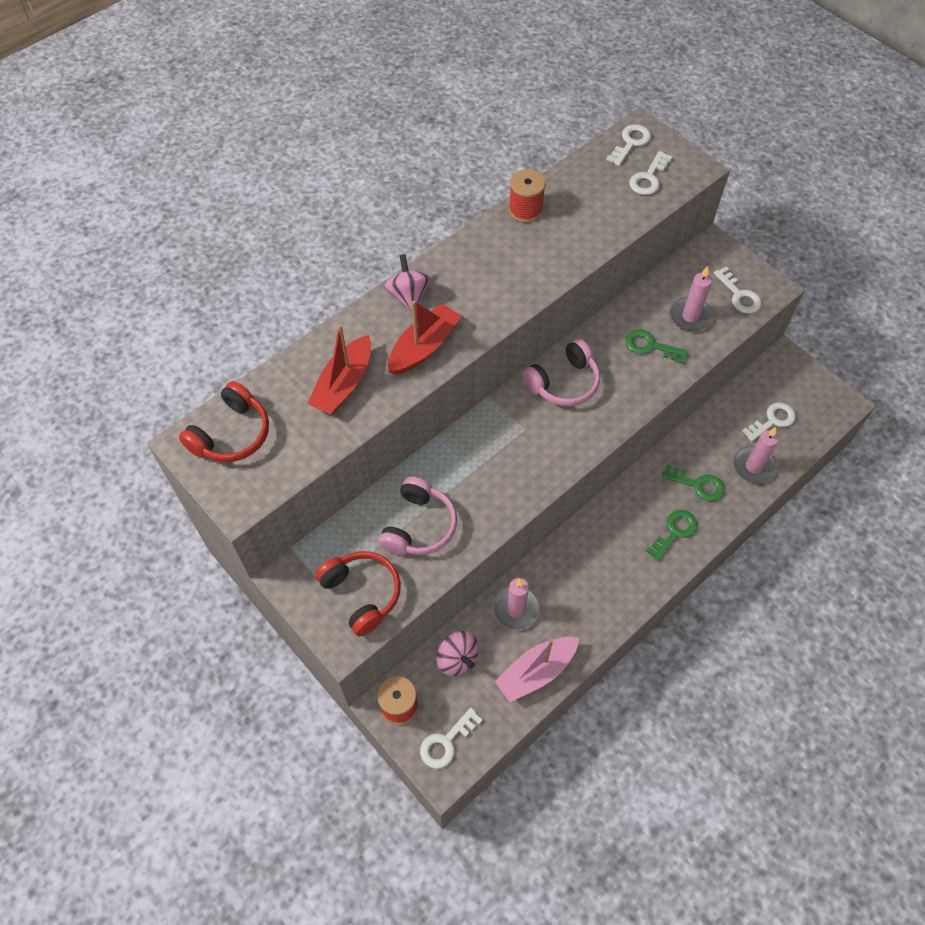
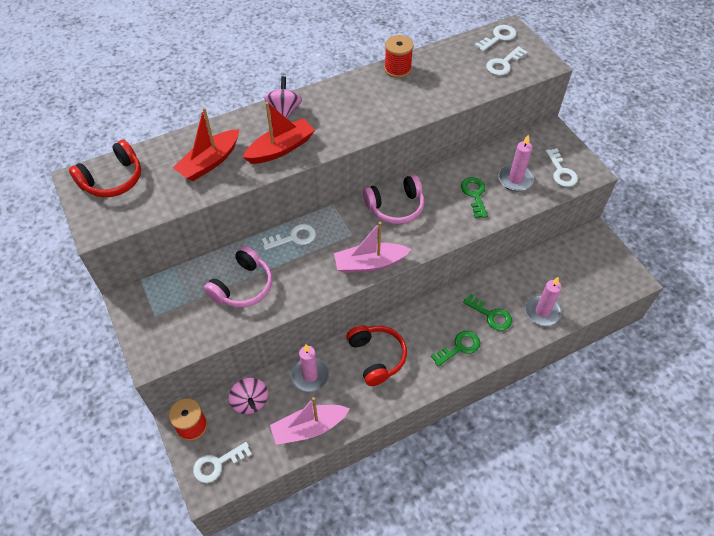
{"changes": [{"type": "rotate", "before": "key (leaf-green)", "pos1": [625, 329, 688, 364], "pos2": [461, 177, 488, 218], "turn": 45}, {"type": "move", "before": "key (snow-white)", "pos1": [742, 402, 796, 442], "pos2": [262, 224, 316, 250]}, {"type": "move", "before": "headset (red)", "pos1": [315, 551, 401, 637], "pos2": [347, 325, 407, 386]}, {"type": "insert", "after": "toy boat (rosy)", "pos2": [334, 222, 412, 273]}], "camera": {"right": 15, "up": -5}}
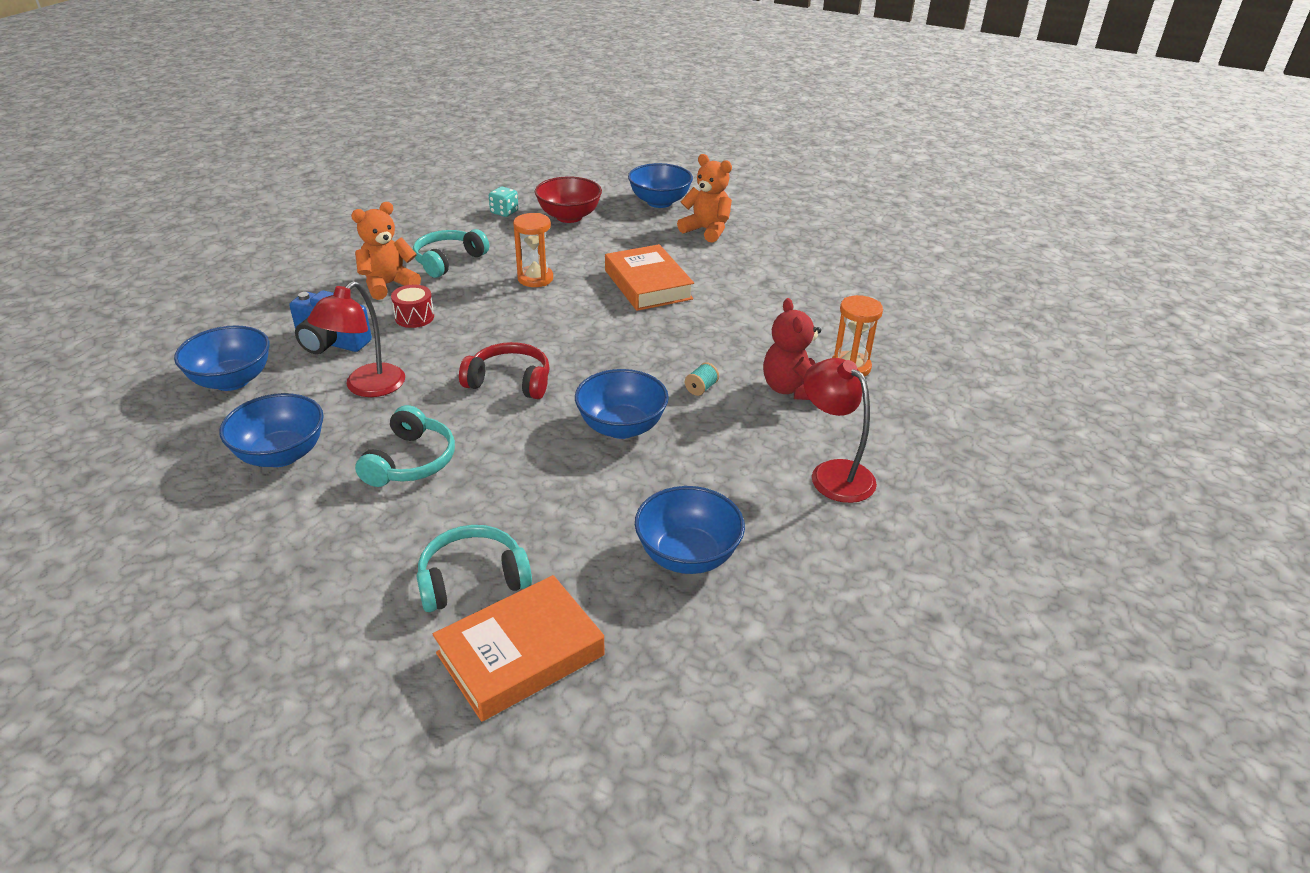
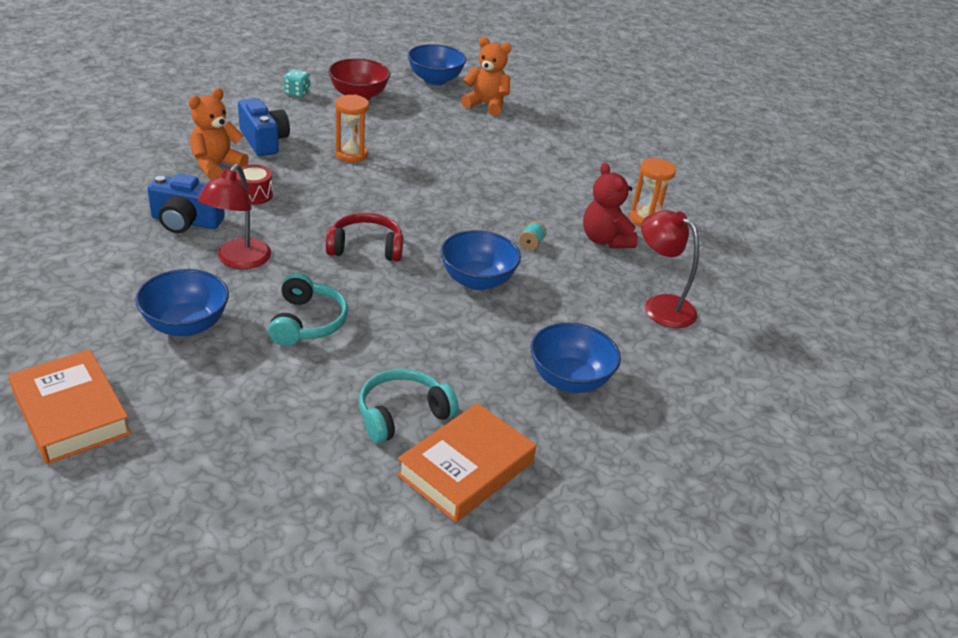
{"changes": [{"type": "replace", "before": "headset (aqua)", "after": "photo camera (blue)", "pos1": [413, 229, 489, 278], "pos2": [238, 98, 290, 156]}, {"type": "move", "before": "hardback (bright orange)", "pos1": [605, 244, 694, 311], "pos2": [9, 349, 131, 464]}, {"type": "delete", "before": "serving bowl (blue)", "pos1": [174, 325, 270, 391]}], "camera": {"right": -15, "up": 0}}
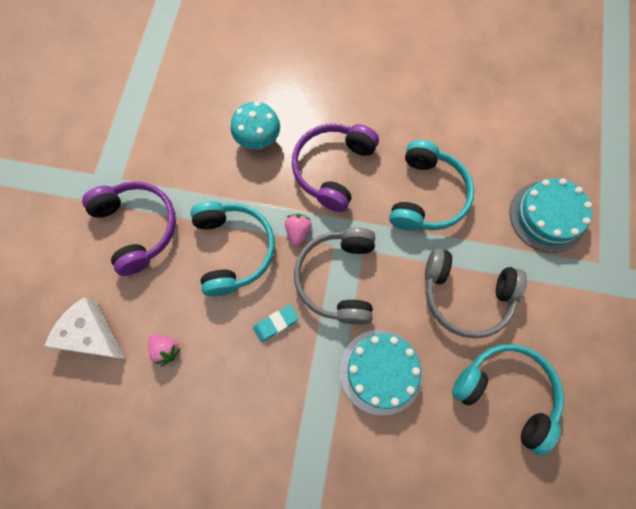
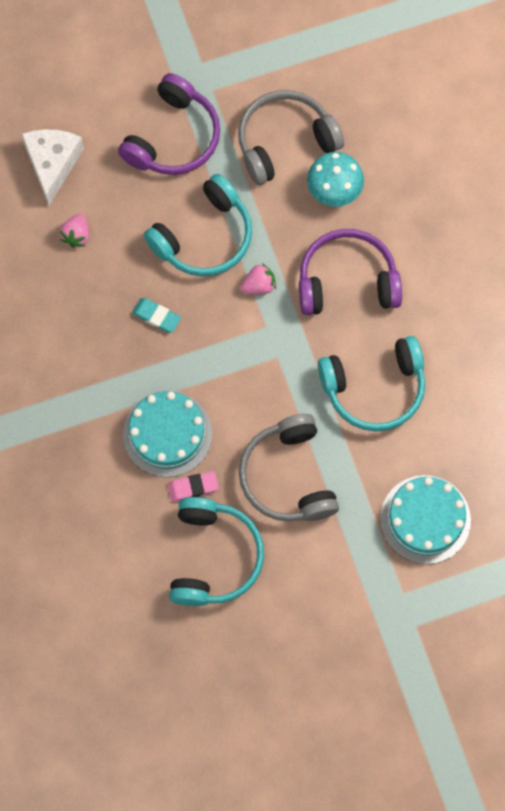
{"changes": [{"type": "move", "before": "headset (gray)", "pos1": [294, 227, 375, 324], "pos2": [238, 90, 344, 185]}, {"type": "insert", "after": "eraser (rosy)", "pos2": [168, 471, 219, 502]}], "camera": {"right": 60, "up": 0}}
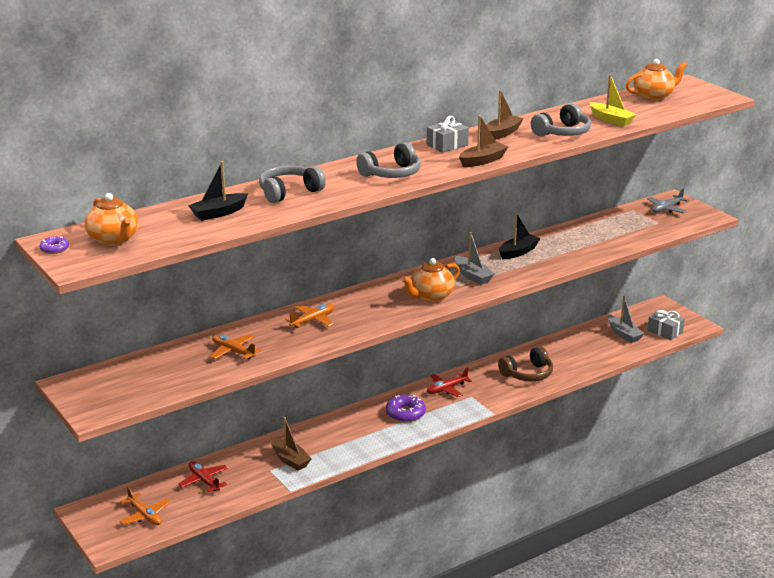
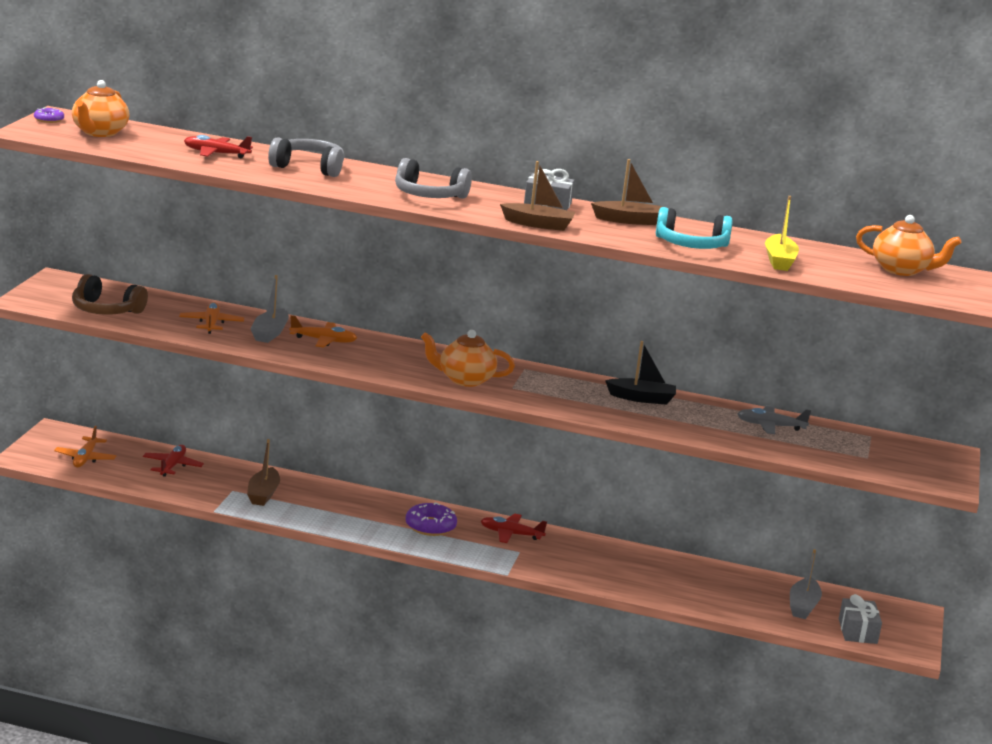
{"changes": [{"type": "recolor", "before": "headset (gray)", "after": "headset (aqua)", "pos1": [531, 103, 591, 136], "pos2": [656, 207, 733, 249]}, {"type": "replace", "before": "toy boat (jet-black)", "after": "toy plane (red)", "pos1": [188, 161, 248, 221], "pos2": [184, 135, 253, 158]}, {"type": "move", "before": "toy plane (gray)", "pos1": [647, 188, 689, 213], "pos2": [737, 405, 811, 434]}, {"type": "move", "before": "toy boat (gray)", "pos1": [455, 232, 494, 285], "pos2": [250, 275, 289, 343]}, {"type": "move", "before": "headset (russet)", "pos1": [498, 346, 553, 381], "pos2": [72, 274, 148, 315]}], "camera": {"right": 45, "up": -5}}
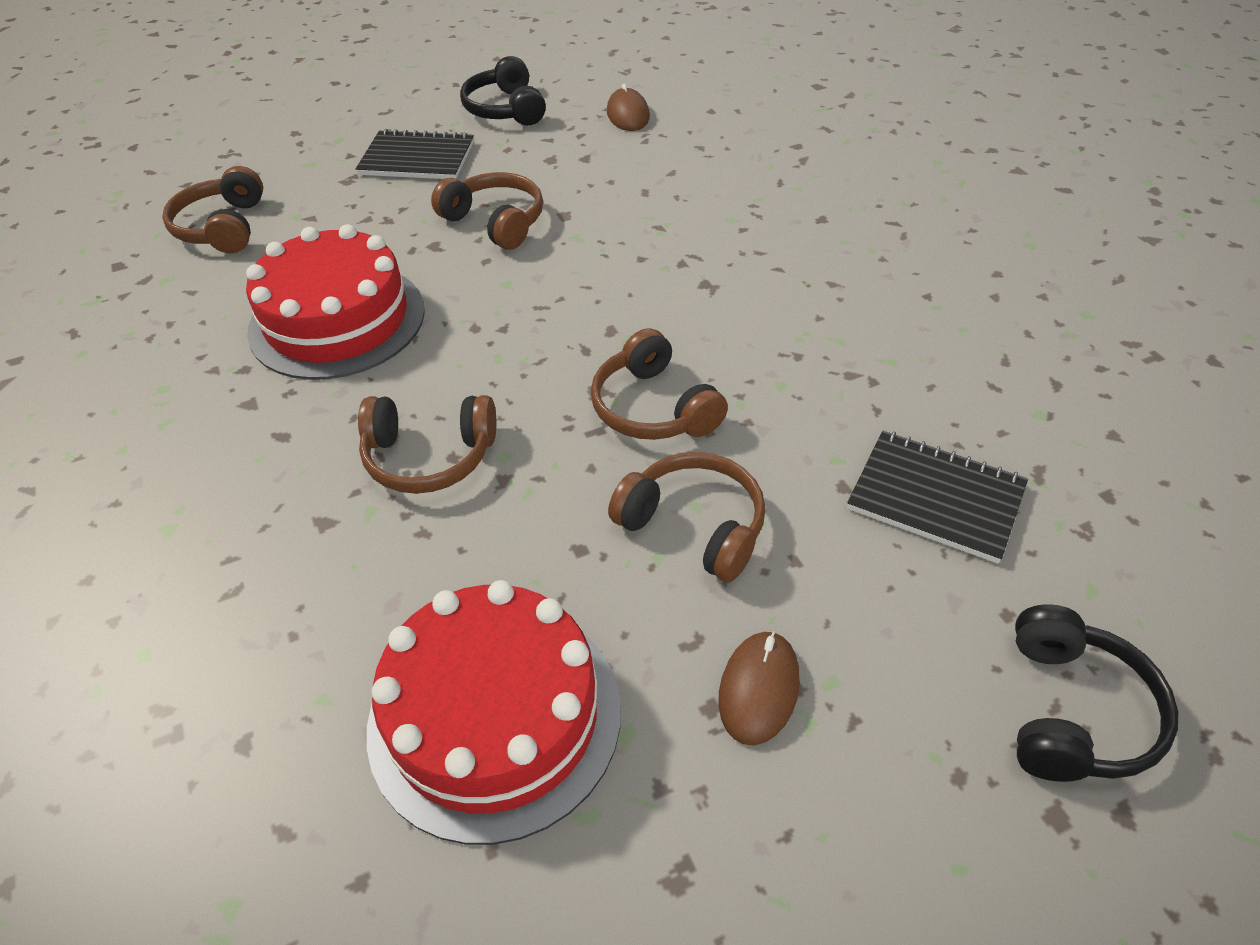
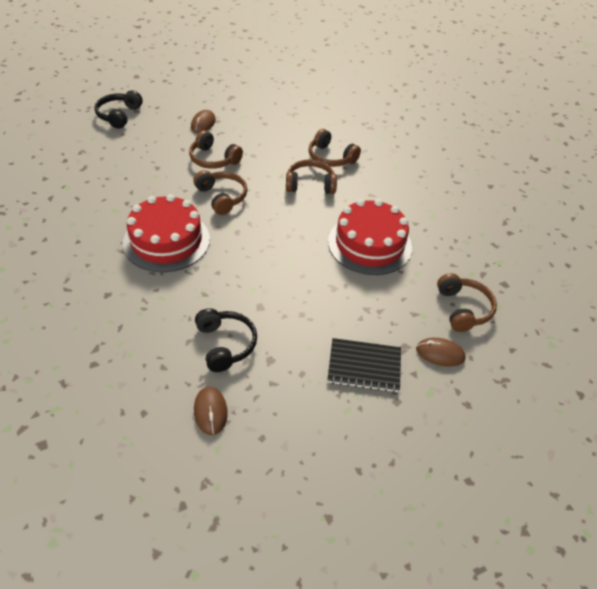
{"changes": [{"type": "move", "before": "headset (jet-black)", "pos1": [460, 56, 546, 125], "pos2": [195, 308, 257, 372]}, {"type": "move", "before": "headset (russet)", "pos1": [431, 172, 543, 250], "pos2": [309, 129, 361, 167]}, {"type": "delete", "before": "notebook (jet-black)", "pos1": [847, 431, 1028, 564]}, {"type": "move", "before": "gateau (red)", "pos1": [367, 580, 621, 845], "pos2": [123, 194, 210, 272]}, {"type": "insert", "after": "mouse (russet)", "pos2": [416, 338, 466, 367]}], "camera": {"right": 175, "up": 0}}
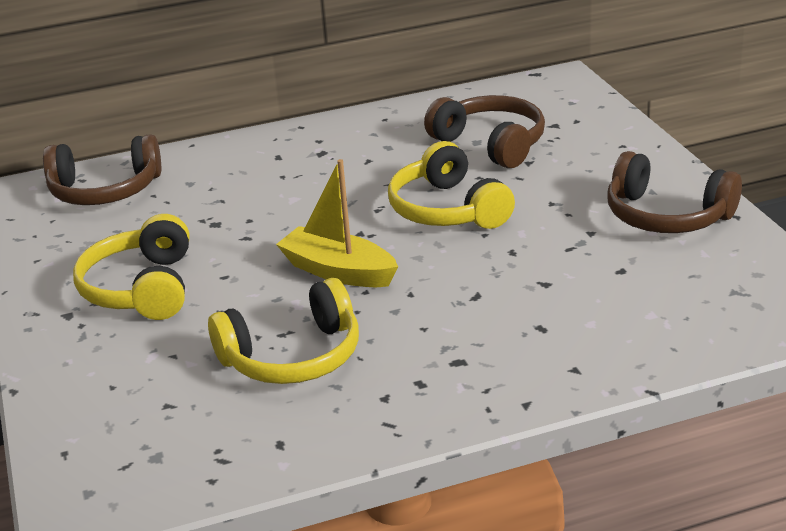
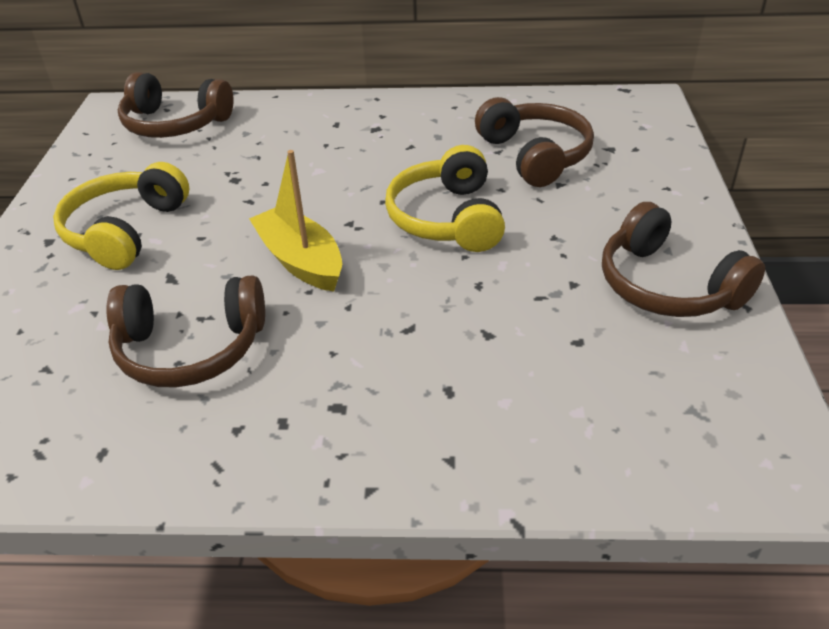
{"changes": [{"type": "recolor", "before": "headset (bright yellow)", "after": "headset (russet)", "pos1": [208, 278, 359, 384], "pos2": [106, 275, 265, 387]}], "camera": {"right": 20, "up": 10}}
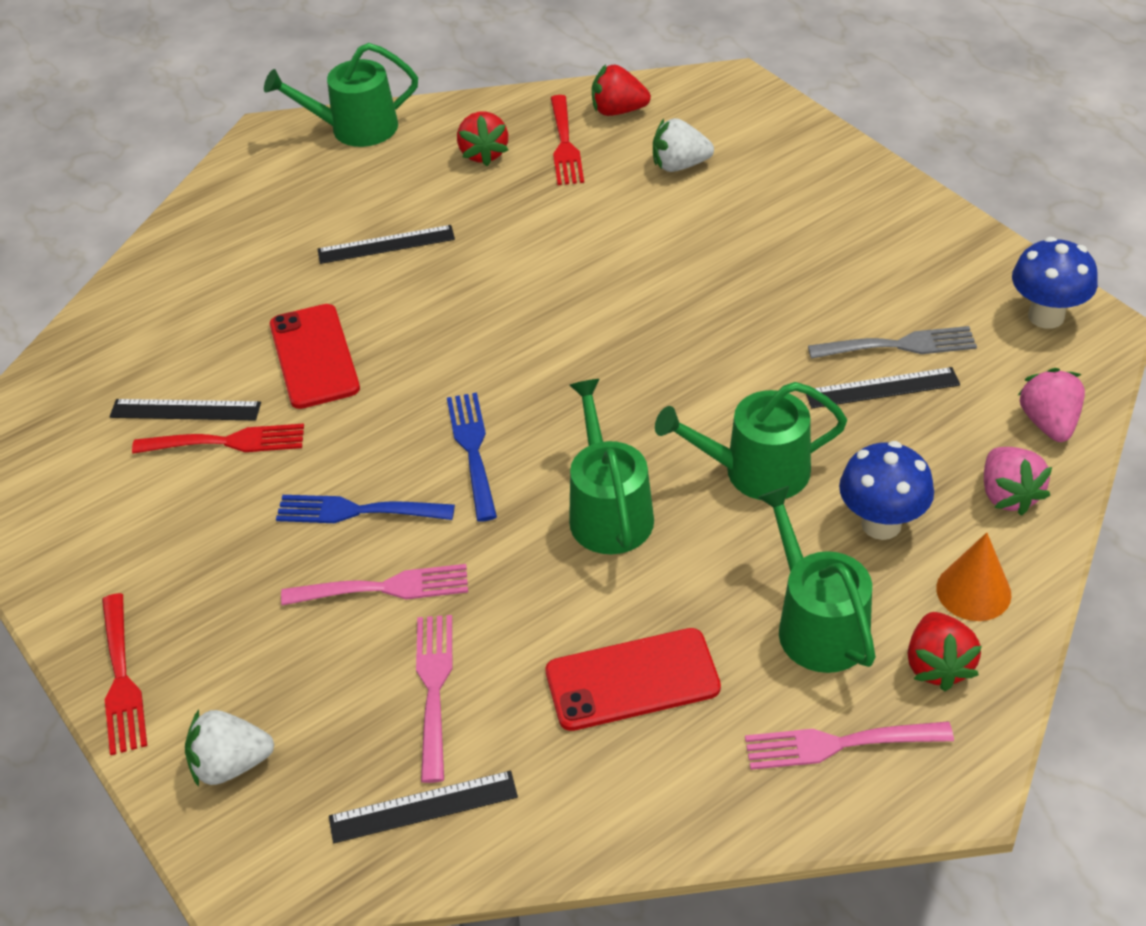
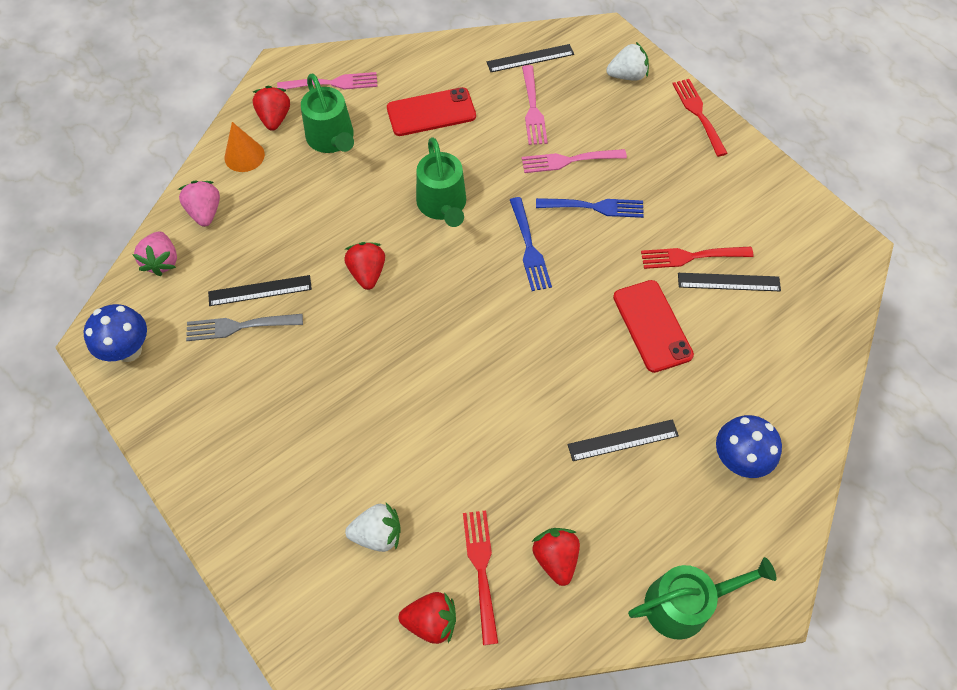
{"changes": [{"type": "delete", "before": "watering pot (leaf-green)", "pos1": [655, 382, 847, 500]}, {"type": "move", "before": "mushroom (blue)", "pos1": [839, 441, 934, 540], "pos2": [716, 415, 782, 478]}, {"type": "insert", "after": "strawberry (red)", "pos2": [344, 242, 385, 290]}], "camera": {"right": 175, "up": 15}}
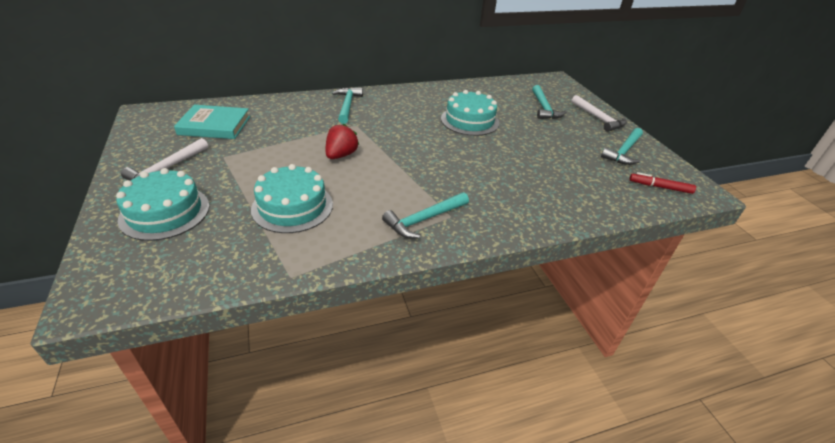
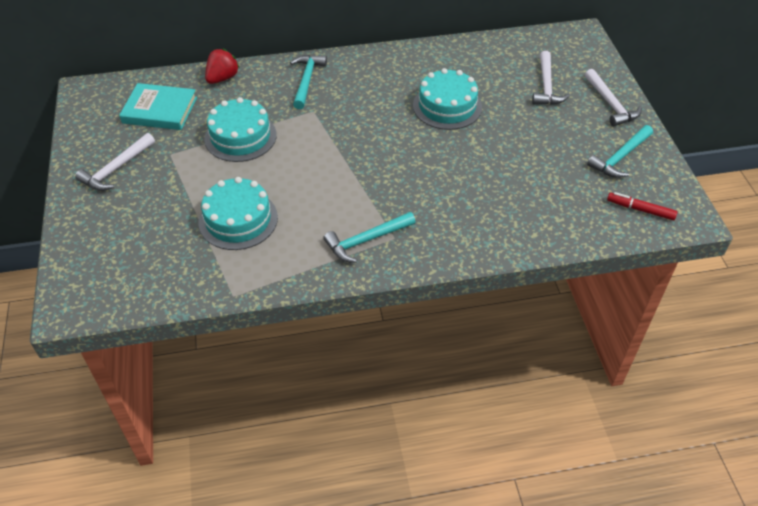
{"changes": [{"type": "recolor", "before": "hammer (aqua)", "after": "hammer (snow-white)", "pos1": [532, 85, 567, 119], "pos2": [532, 51, 570, 105]}, {"type": "move", "before": "strawberry (red)", "pos1": [326, 123, 359, 159], "pos2": [205, 48, 239, 84]}, {"type": "move", "before": "gateau (aqua)", "pos1": [116, 168, 209, 241], "pos2": [204, 97, 277, 162]}], "camera": {"right": 10, "up": 10}}
